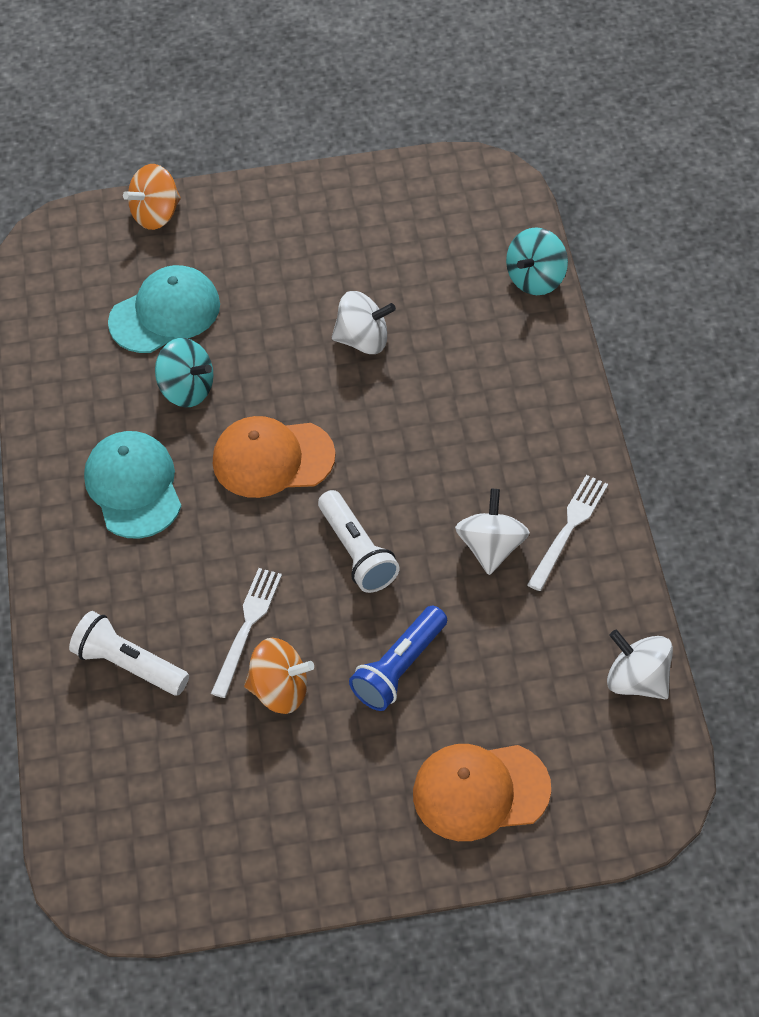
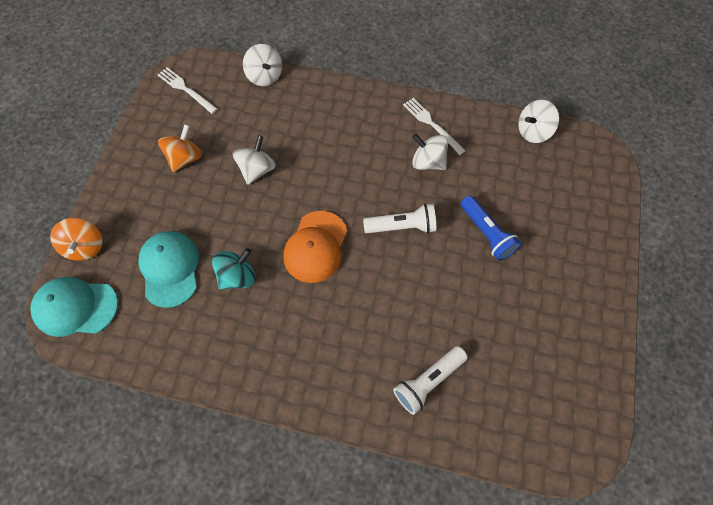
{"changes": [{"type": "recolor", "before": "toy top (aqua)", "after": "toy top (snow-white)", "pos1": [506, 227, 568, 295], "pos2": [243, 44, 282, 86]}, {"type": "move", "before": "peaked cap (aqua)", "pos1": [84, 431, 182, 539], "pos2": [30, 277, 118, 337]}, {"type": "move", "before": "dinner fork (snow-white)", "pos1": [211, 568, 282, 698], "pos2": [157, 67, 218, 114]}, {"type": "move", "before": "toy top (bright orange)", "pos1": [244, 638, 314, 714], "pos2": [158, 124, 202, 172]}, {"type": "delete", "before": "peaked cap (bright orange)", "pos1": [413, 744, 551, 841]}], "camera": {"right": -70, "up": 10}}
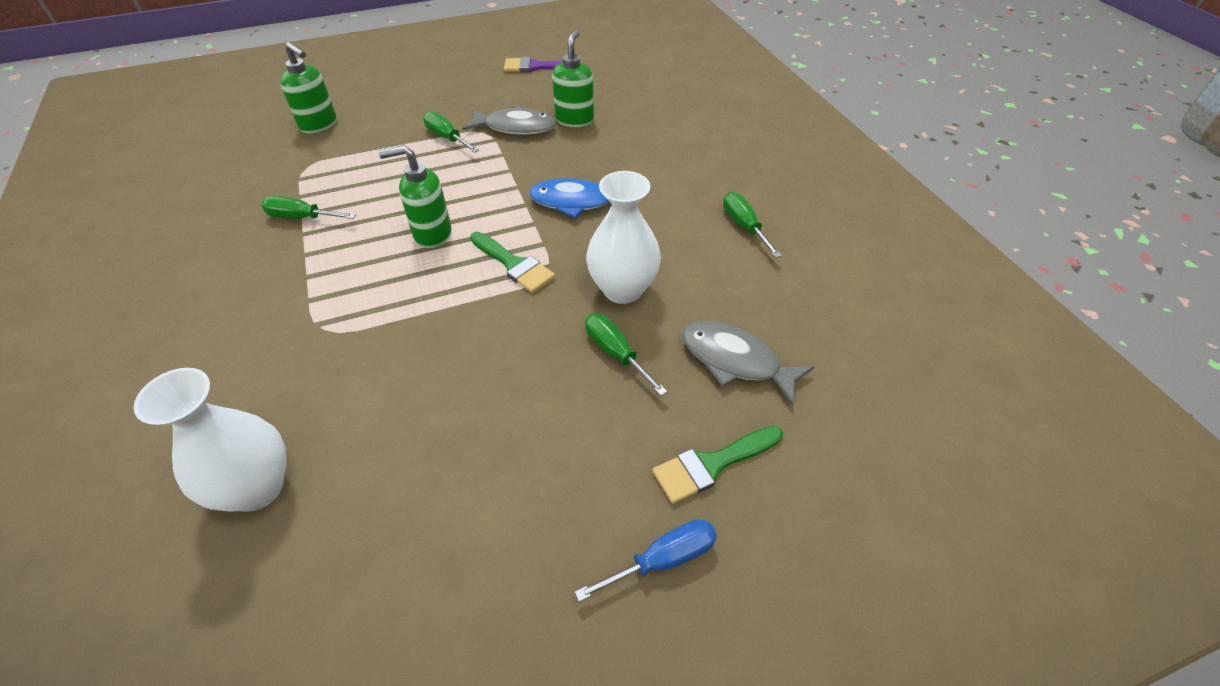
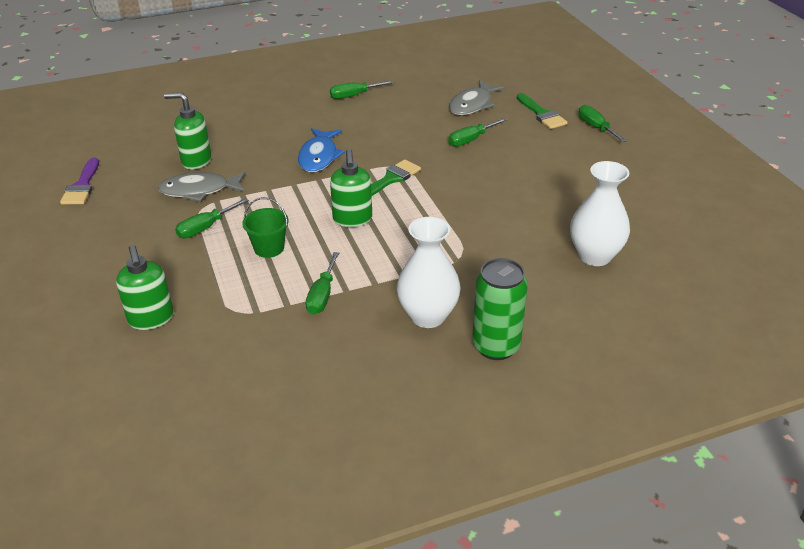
{"changes": [{"type": "rotate", "before": "soap dispenser (leaf-green)", "pos1": [280, 42, 337, 133], "pos2": [116, 245, 174, 330], "turn": 120}, {"type": "rotate", "before": "fish figure (gray)", "pos1": [462, 106, 556, 135], "pos2": [158, 172, 245, 202], "turn": -105}, {"type": "move", "before": "tall vase (snow-white)", "pos1": [586, 171, 661, 304], "pos2": [397, 217, 461, 328]}, {"type": "recolor", "before": "screwdriver (blue)", "after": "screwdriver (leaf-green)", "pos1": [575, 519, 717, 602], "pos2": [579, 105, 627, 142]}, {"type": "insert", "after": "sand bucket (leaf-green)", "pos2": [242, 197, 289, 258]}, {"type": "insert", "after": "can (leaf-green)", "pos2": [472, 258, 528, 360]}], "camera": {"right": -90, "up": -10}}
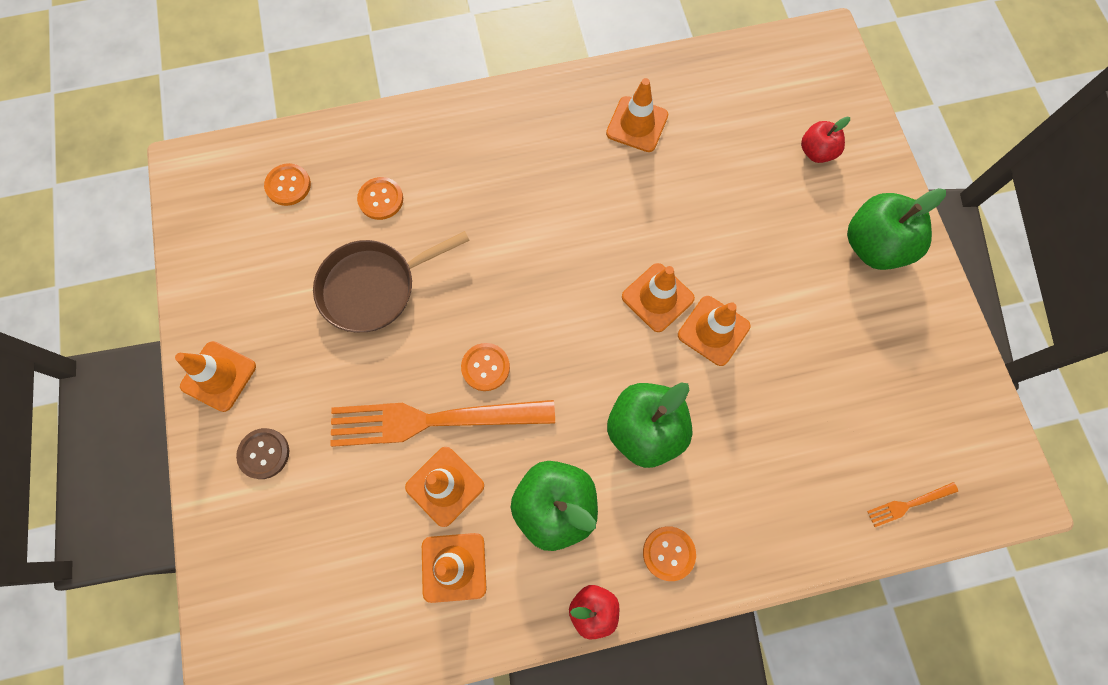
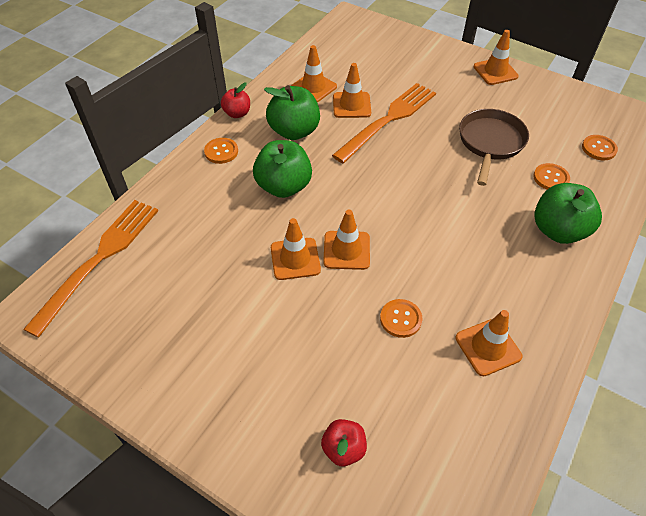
{"changes": [{"type": "move", "before": "apple (leaf-green)", "pos1": [847, 188, 946, 270], "pos2": [534, 183, 602, 244]}, {"type": "move", "before": "button (bright orange)", "pos1": [461, 343, 510, 391], "pos2": [380, 299, 422, 338]}, {"type": "delete", "before": "button (russet)", "pos1": [236, 428, 289, 479]}, {"type": "resize", "before": "dinner fork (bright orange)", "pos1": [867, 482, 958, 527], "pos2": [23, 200, 158, 338], "scale": 2.44}], "camera": {"right": 135, "up": -20}}
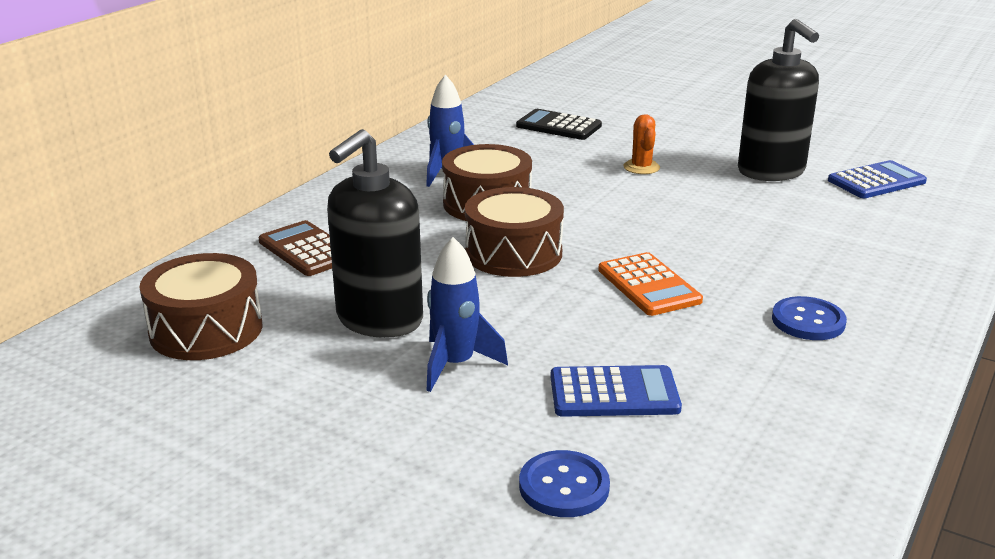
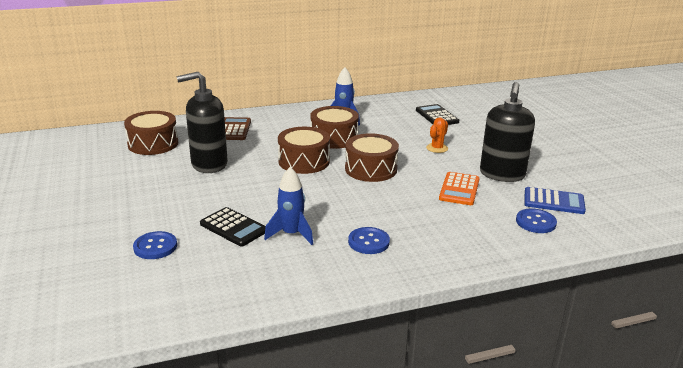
{"changes": [{"type": "move", "before": "spaceship (blue)", "pos1": [426, 237, 508, 392], "pos2": [264, 167, 313, 245]}, {"type": "move", "before": "adding machine (bright orange)", "pos1": [598, 252, 703, 316], "pos2": [439, 172, 480, 205]}, {"type": "recolor", "before": "adding machine (blue)", "after": "adding machine (jet-black)", "pos1": [550, 365, 682, 417], "pos2": [200, 207, 266, 247]}, {"type": "insert", "after": "drum (russet)", "pos2": [345, 133, 399, 182]}, {"type": "insert", "after": "button (blue)", "pos2": [516, 209, 557, 233]}], "camera": {"right": 40, "up": 0}}
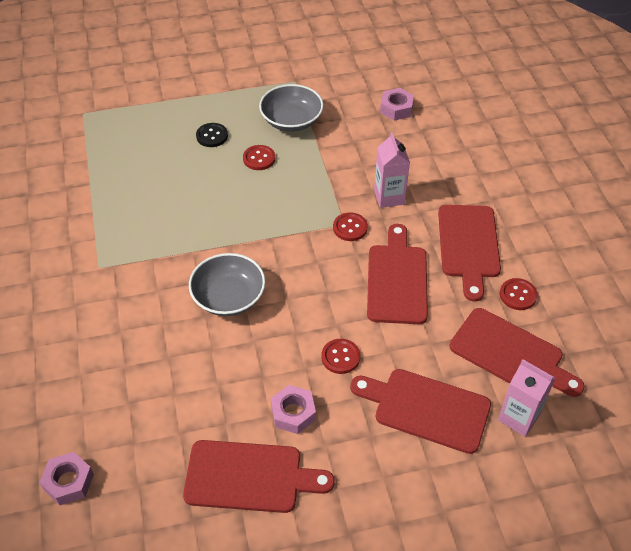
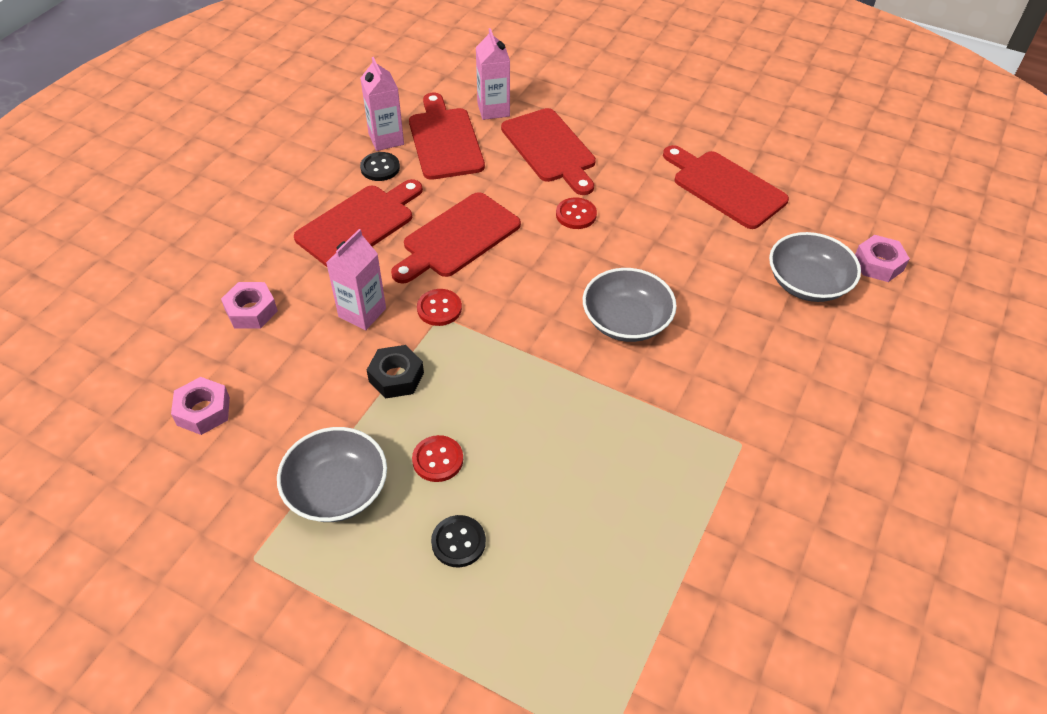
{"changes": [{"type": "recolor", "before": "button (red)", "after": "button (jet-black)", "pos1": [500, 278, 537, 310], "pos2": [360, 152, 400, 181]}, {"type": "move", "before": "nut (rosy)", "pos1": [271, 385, 316, 434], "pos2": [221, 282, 278, 329]}, {"type": "insert", "after": "carton (rosy)", "pos2": [360, 57, 404, 151]}, {"type": "insert", "after": "serving bowl (gray)", "pos2": [769, 232, 861, 302]}, {"type": "insert", "after": "nut (jet-black)", "pos2": [367, 345, 424, 399]}], "camera": {"right": -140, "up": 0}}
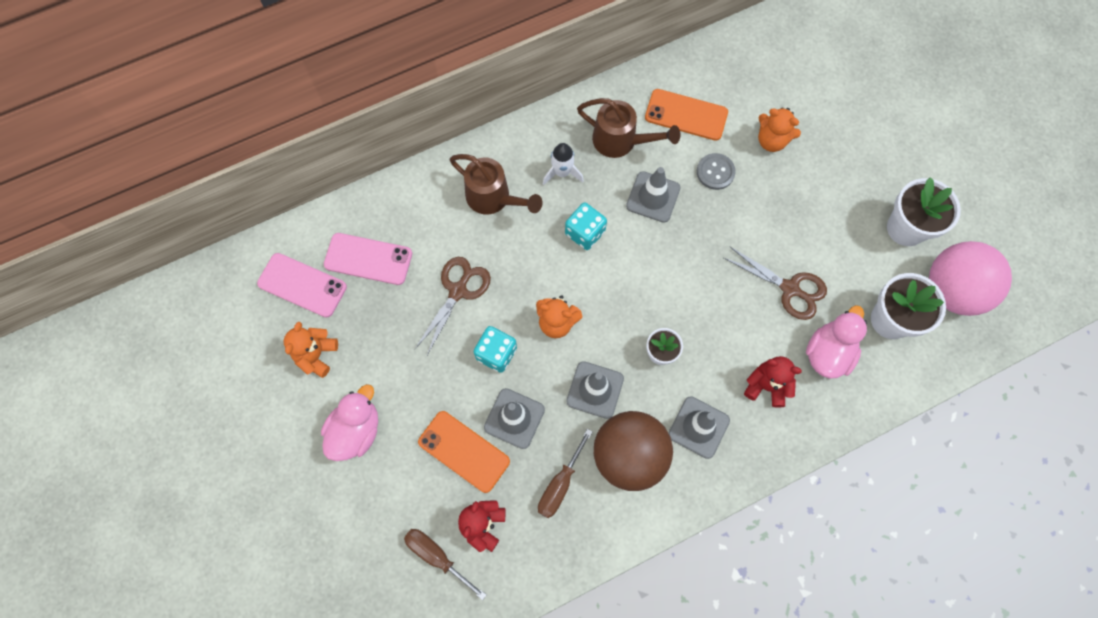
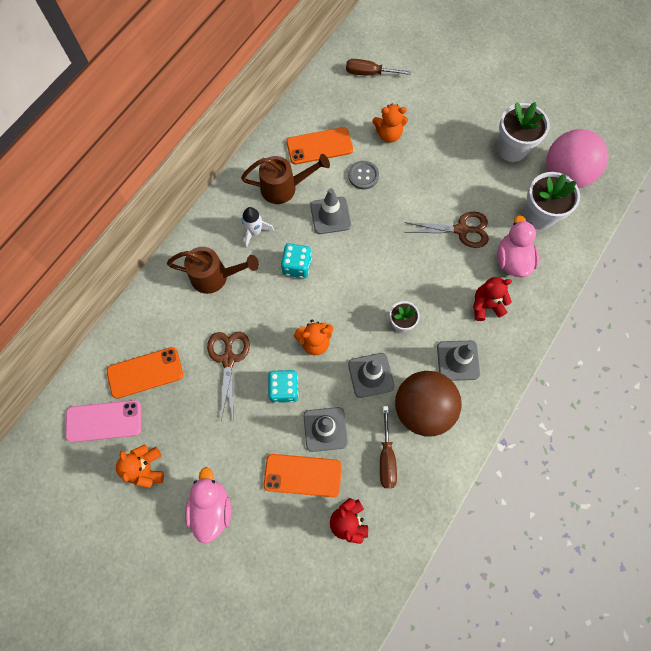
{"changes": [{"type": "recolor", "before": "mobile phone (rosy)", "after": "mobile phone (bright orange)", "pos1": [324, 233, 412, 285], "pos2": [107, 347, 183, 399]}, {"type": "move", "before": "screwdriver (russet)", "pos1": [404, 529, 487, 600], "pos2": [346, 59, 411, 75]}], "camera": {"right": -30, "up": 0}}
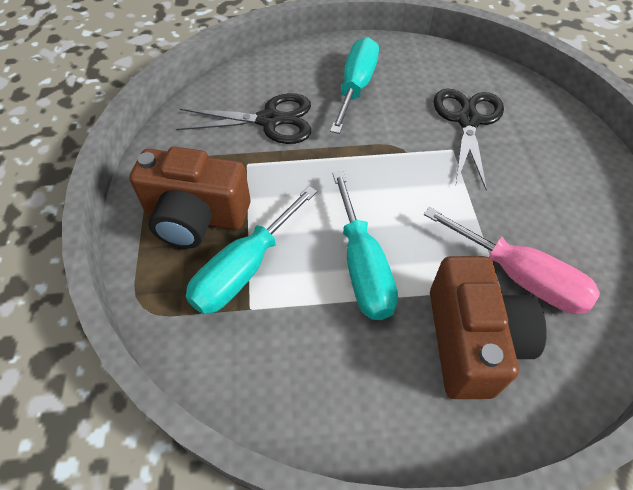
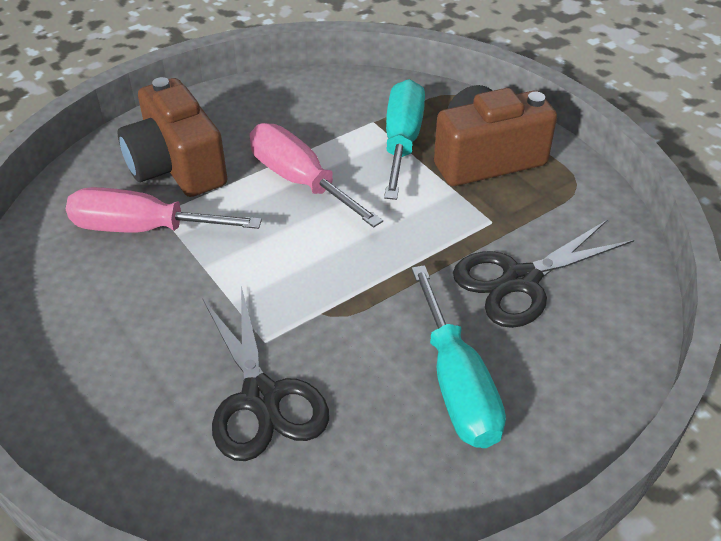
{"changes": [{"type": "recolor", "before": "screwdriver (aqua)", "after": "screwdriver (rosy)", "pos1": [332, 171, 398, 320], "pos2": [250, 123, 383, 228]}], "camera": {"right": 150, "up": -10}}
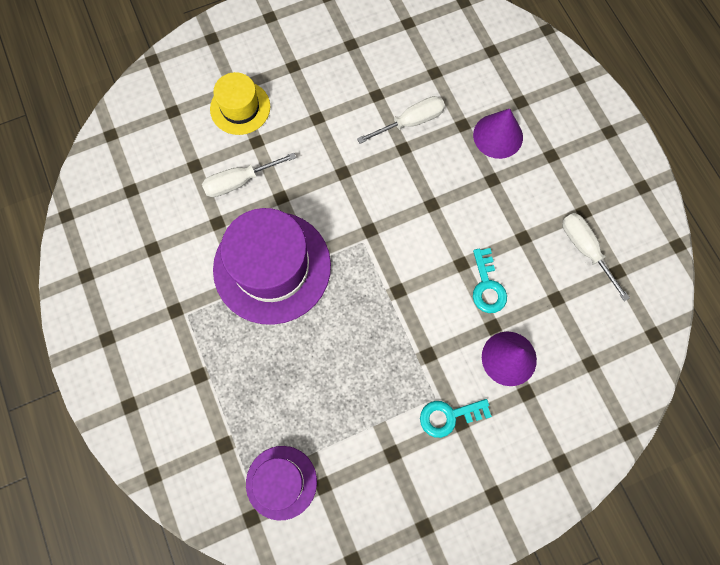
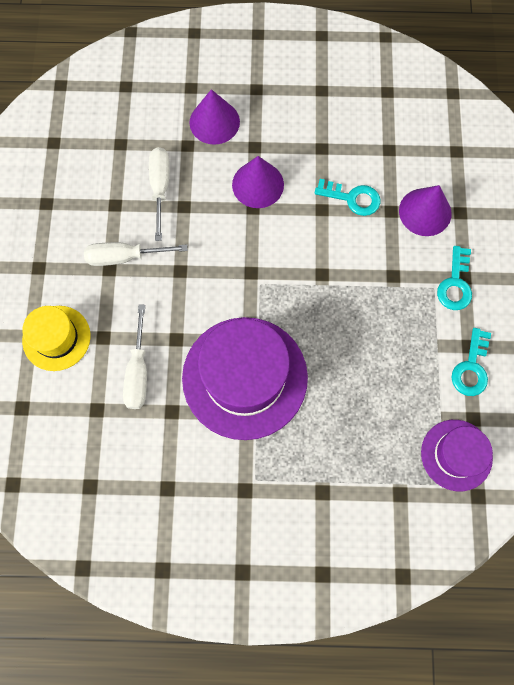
{"changes": [{"type": "move", "before": "screwdriver (snow-white)", "pos1": [562, 213, 630, 301], "pos2": [84, 242, 188, 266]}, {"type": "insert", "after": "cone shape (royal purple)", "pos2": [232, 156, 284, 208]}, {"type": "insert", "after": "key (aqua)", "pos2": [451, 328, 491, 396]}], "camera": {"right": -65, "up": 0}}
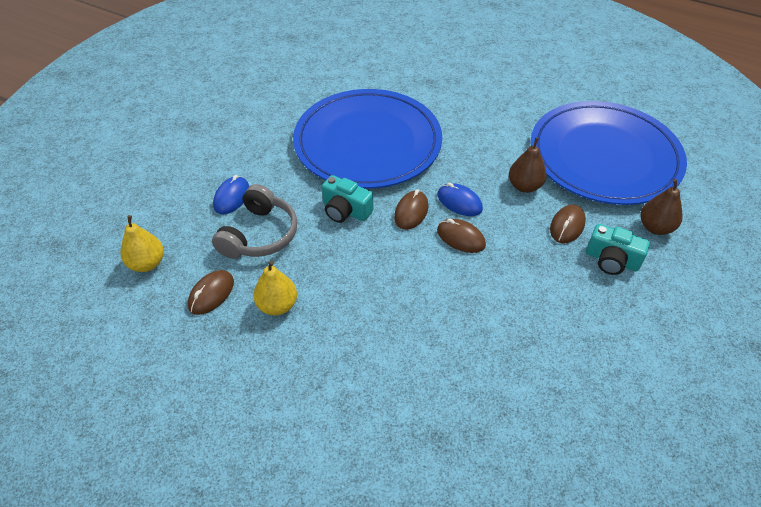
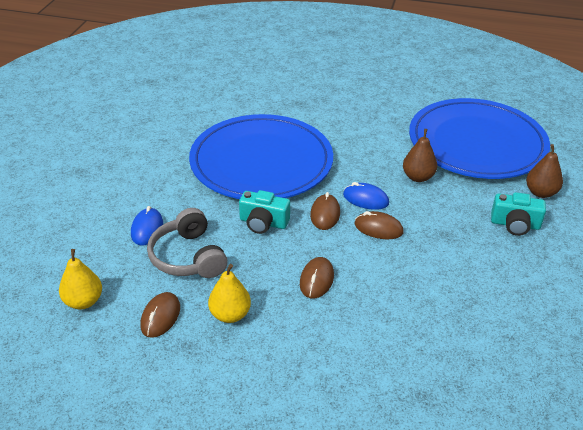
{"changes": [{"type": "rotate", "before": "headset (gray)", "pos1": [212, 184, 297, 259], "pos2": [147, 208, 228, 278], "turn": 150}, {"type": "move", "before": "mouse (russet)", "pos1": [550, 204, 586, 243], "pos2": [300, 257, 334, 299]}], "camera": {"right": -15, "up": -10}}
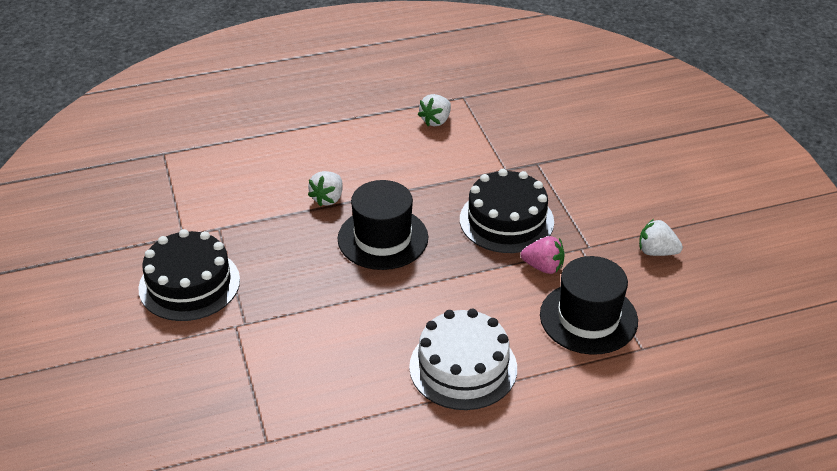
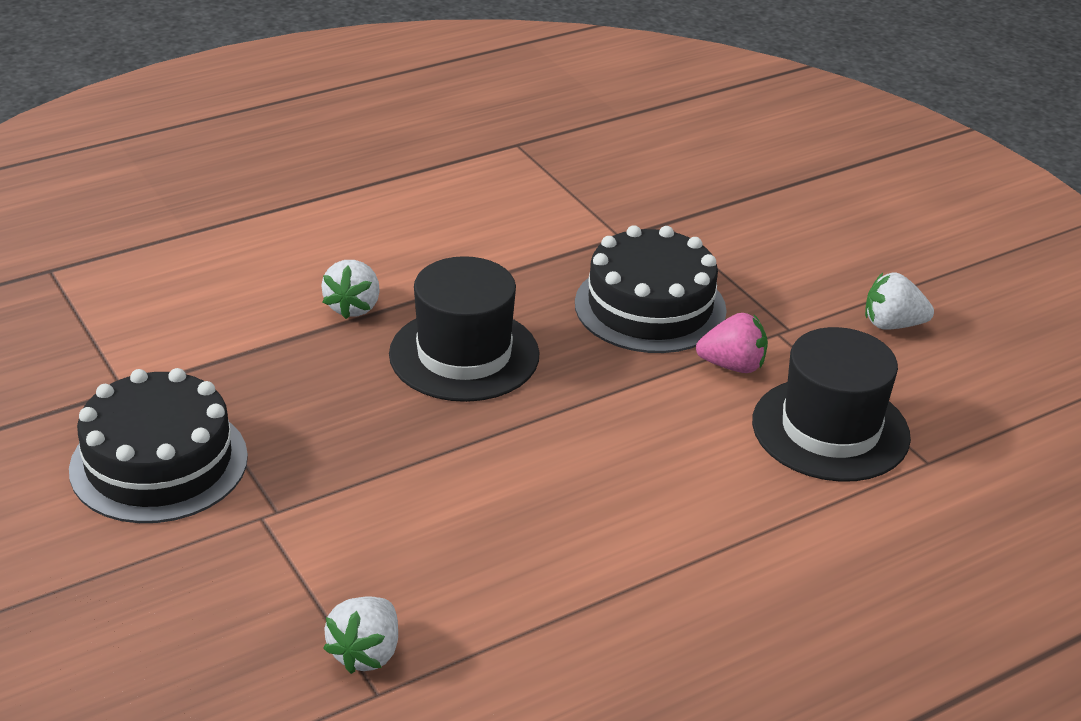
{"changes": [{"type": "move", "before": "strawberry (snow-white)", "pos1": [418, 94, 451, 126], "pos2": [323, 596, 398, 674]}, {"type": "delete", "before": "gateau (snow-white)", "pos1": [409, 309, 517, 410]}], "camera": {"right": -15, "up": -5}}
